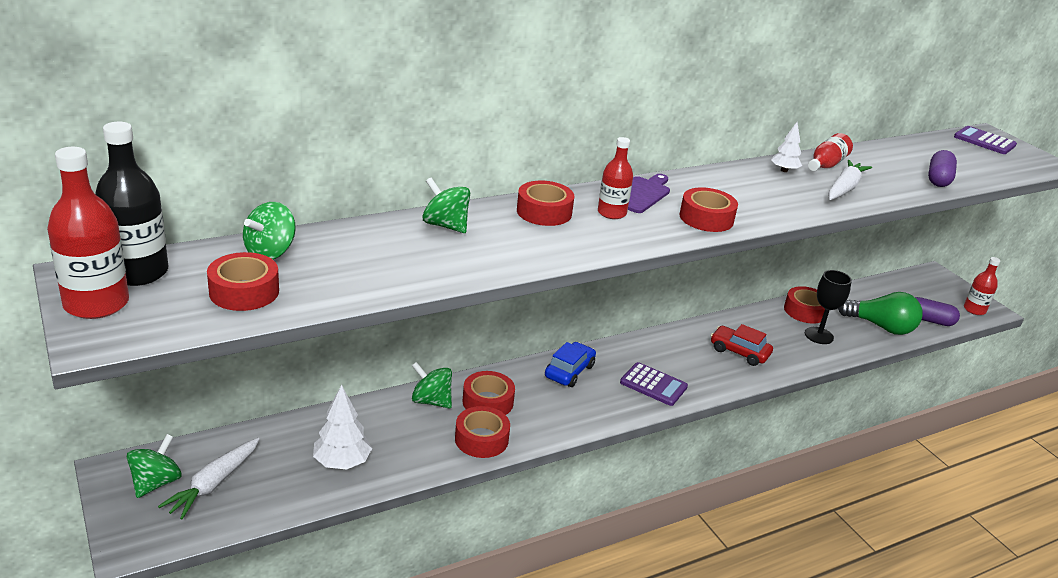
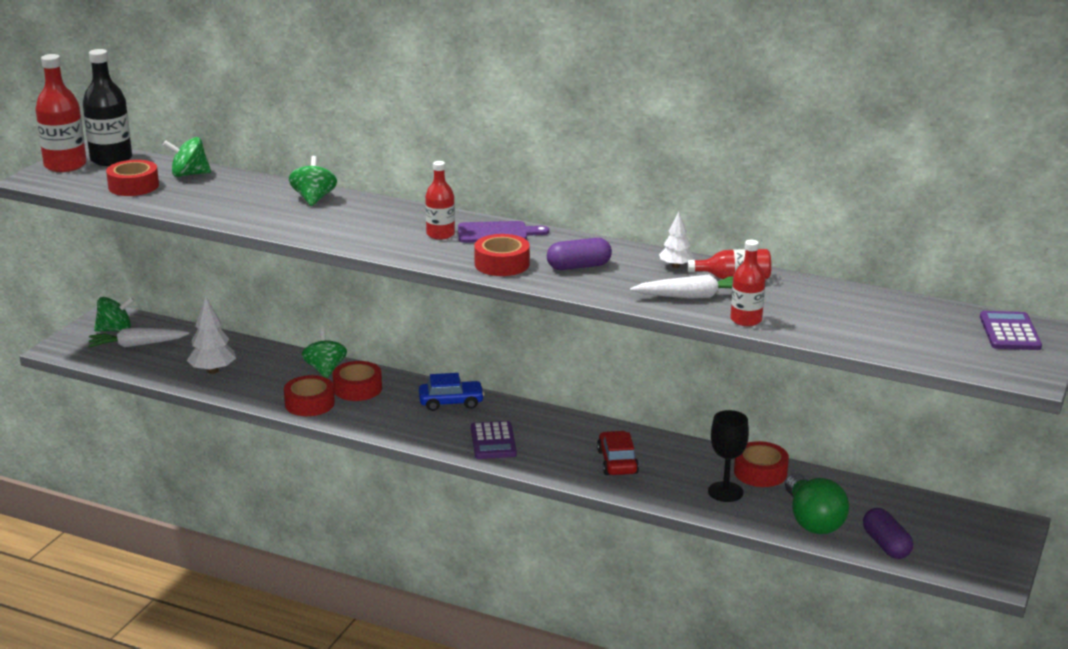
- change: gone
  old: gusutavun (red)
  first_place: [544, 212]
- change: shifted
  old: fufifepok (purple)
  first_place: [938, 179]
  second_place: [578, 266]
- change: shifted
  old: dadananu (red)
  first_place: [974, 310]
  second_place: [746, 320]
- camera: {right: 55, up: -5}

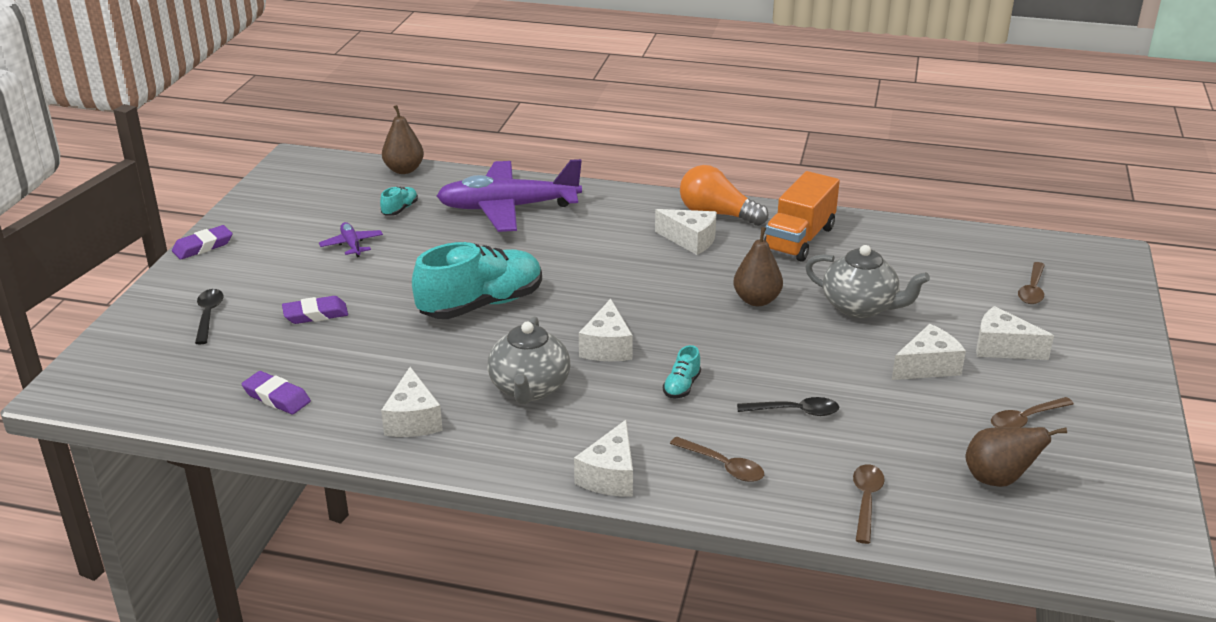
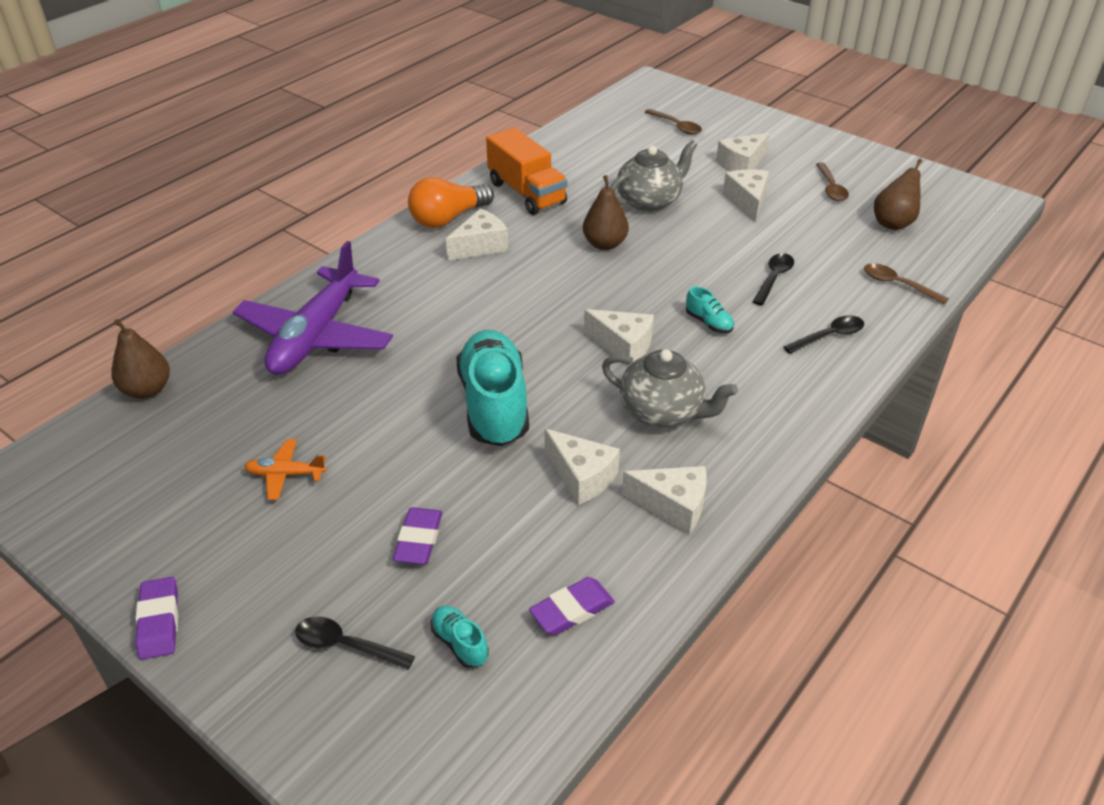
- change: repainted
  old: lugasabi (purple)
  new: lugasabi (orange)
  first_place: [352, 245]
  second_place: [285, 474]
- change: shifted
  old: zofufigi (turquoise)
  first_place: [400, 209]
  second_place: [460, 643]
- change: shifted
  old: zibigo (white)
  first_place: [610, 476]
  second_place: [582, 477]
- change: repainted
  old: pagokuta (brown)
  new: pagokuta (black)
  first_place: [723, 466]
  second_place: [829, 336]
- camera: {right: -65, up: 10}

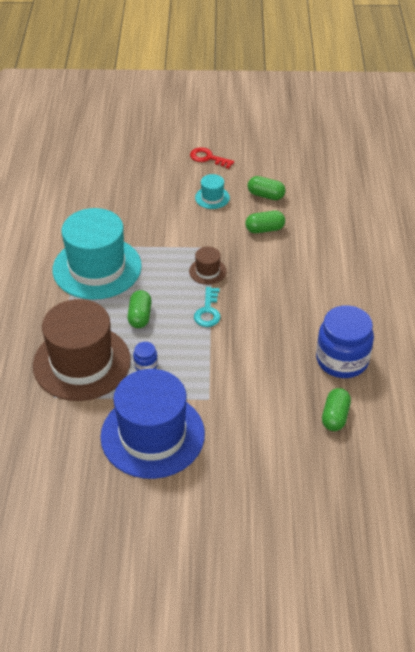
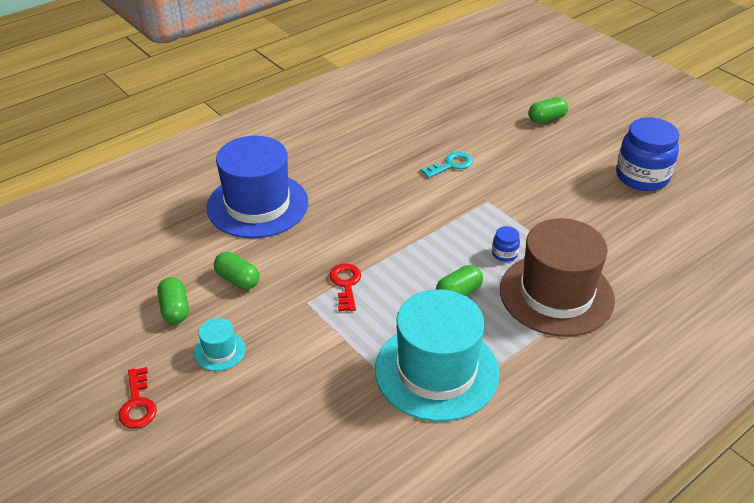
- change: shifted
  old: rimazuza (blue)
  first_place: [152, 435]
  second_place: [257, 205]
- change: swapped
  old: rimazuza (brown)
  new: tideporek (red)
  first_place: [207, 271]
  second_place: [345, 284]
- change: shifted
  old: tideporek (turquoise)
  first_place: [208, 311]
  second_place: [451, 165]
- change: shifted
  old: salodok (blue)
  first_place: [342, 360]
  second_place: [642, 177]
- change: shifted
  old: fufifepok (green)
  first_place: [335, 416]
  second_place: [547, 119]
- camera: {right: -130, up: -5}

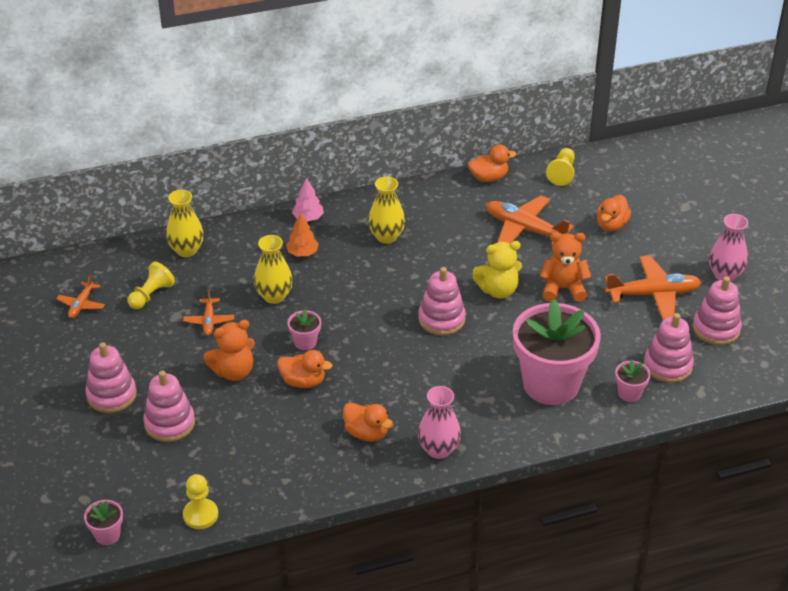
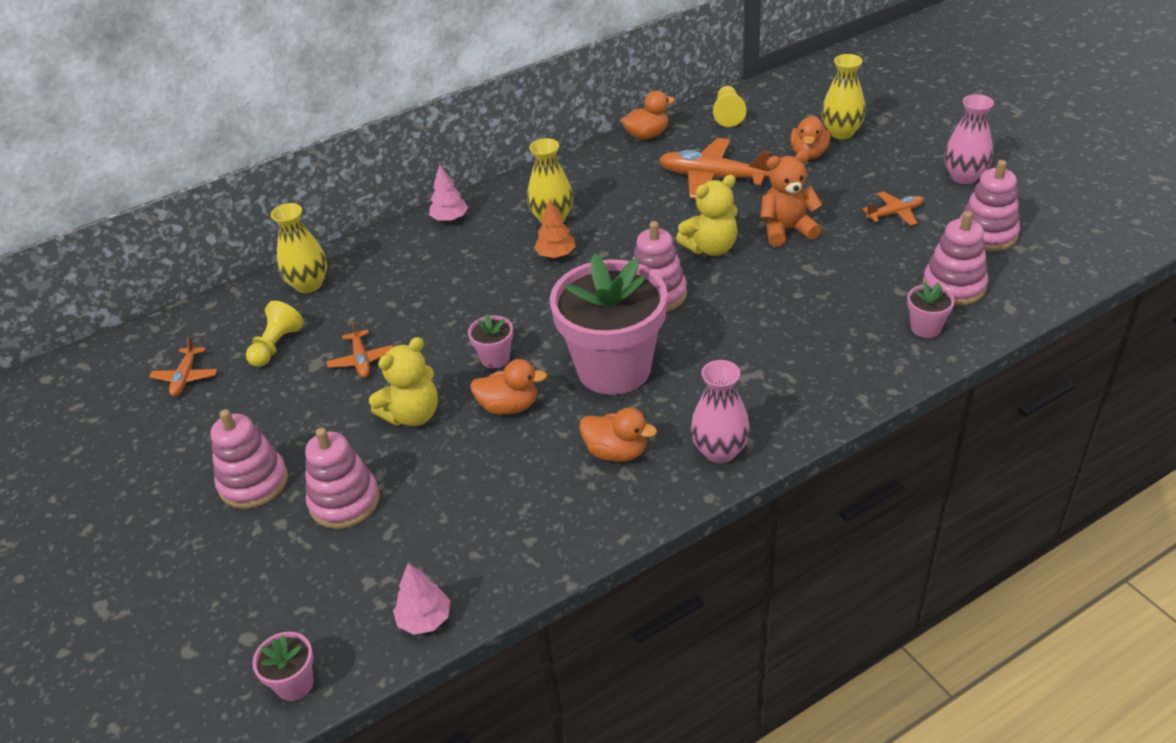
- change: swapped
  old: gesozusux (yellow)
  new: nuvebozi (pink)
  first_place: [200, 515]
  second_place: [424, 619]
- change: repainted
  old: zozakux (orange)
  new: zozakux (yellow)
  first_place: [233, 371]
  second_place: [412, 415]
- change: shifted
  old: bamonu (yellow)
  first_place: [274, 296]
  second_place: [841, 133]
- change: shifted
  old: nuvebozi (orange)
  first_place: [302, 253]
  second_place: [556, 254]
- change: shifted
  old: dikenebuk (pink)
  first_place: [551, 384]
  second_place: [614, 369]
- change: scaled
  old: lugasabi (orange)
  first_place: [653, 294]
  second_place: [894, 213]
  factor: 0.54
- camera: {right: -10, up: 0}

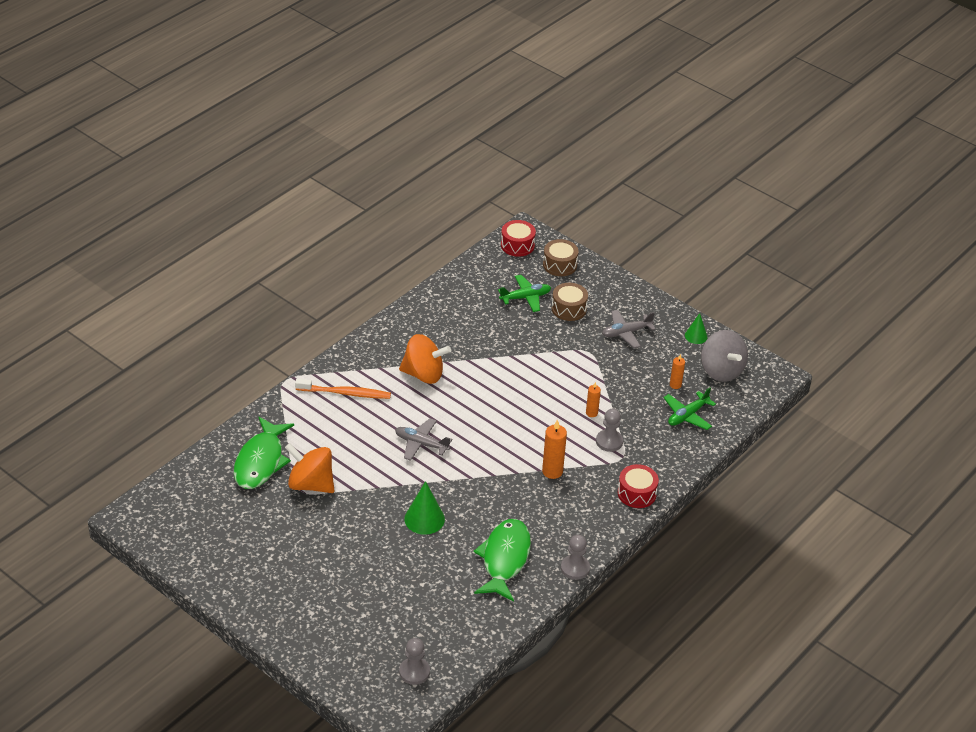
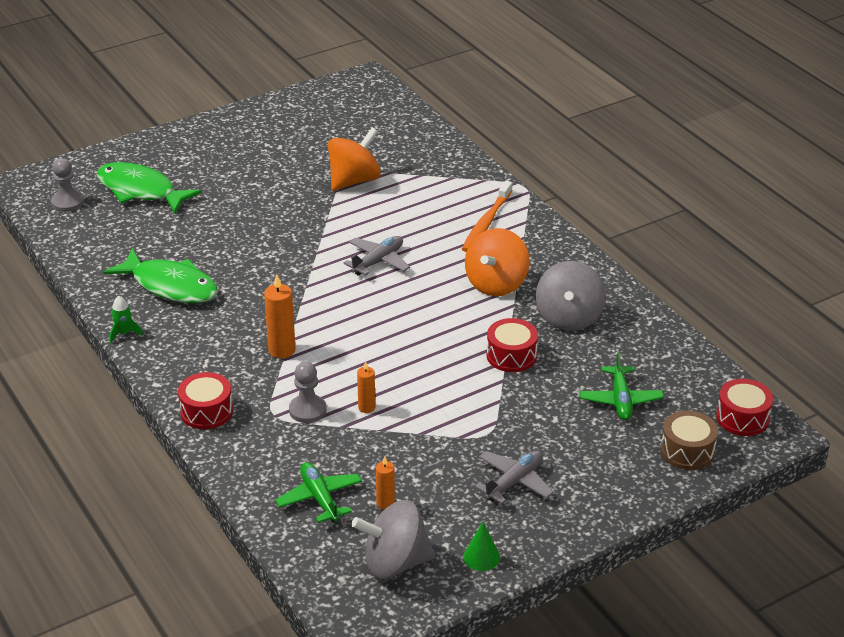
- change: shifted
  old: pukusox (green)
  first_place: [261, 461]
  second_place: [140, 191]
- change: gone
  old: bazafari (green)
  first_place: [424, 519]
- change: gone
  old: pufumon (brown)
  first_place: [569, 309]
- change: swapped
  old: gesozusux (grey)
  new: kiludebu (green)
  first_place: [575, 568]
  second_place: [124, 333]
- change: rotated
  old: lugasabi (grey)
  first_place: [626, 333]
  second_place: [514, 482]
  degrees: 45
- change: new
  new: pufumon (red)
  second_place: [511, 356]
- change: new
  new: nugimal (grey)
  second_place: [569, 317]
- camera: {right: 110, up: -5}

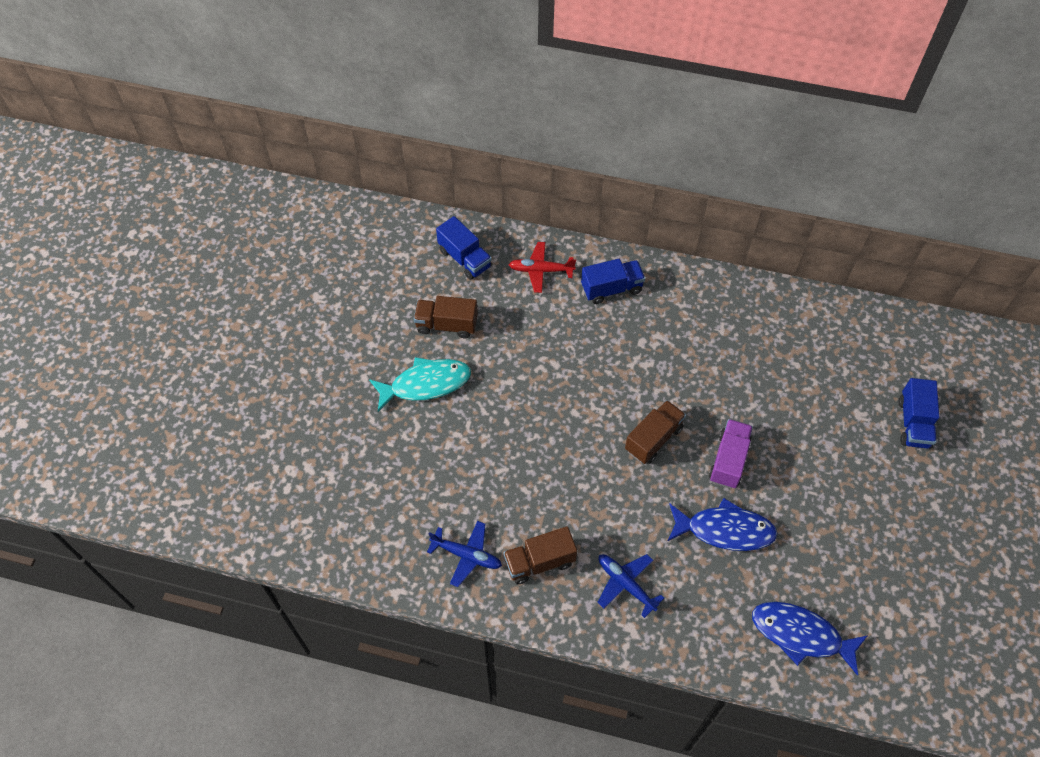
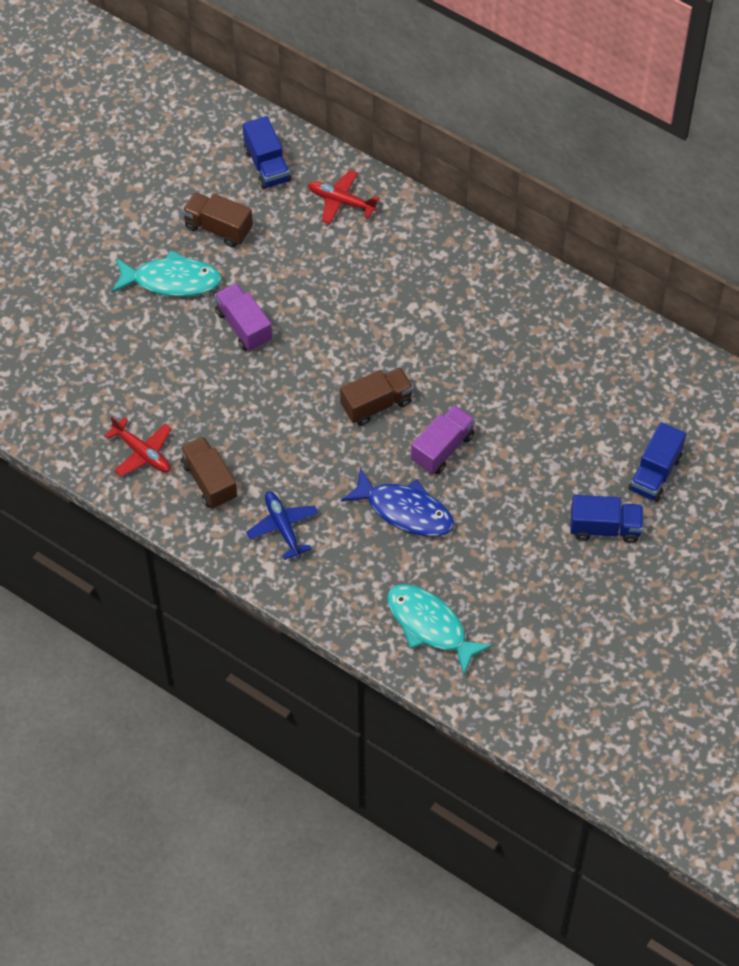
- change: repainted
  old: lugasabi (blue)
  new: lugasabi (red)
  first_place: [467, 555]
  second_place: [142, 453]
- change: rotated
  old: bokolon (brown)
  first_place: [539, 562]
  second_place: [209, 481]
  degrees: 60
- change: shifted
  old: bokolon (blue)
  first_place: [611, 289]
  second_place: [605, 528]
- change: repainted
  old: pukusox (blue)
  new: pukusox (turquoise)
  first_place: [801, 635]
  second_place: [430, 626]
- change: new
  new: bokolon (purple)
  second_place: [244, 326]
- camera: {right: 20, up: 0}

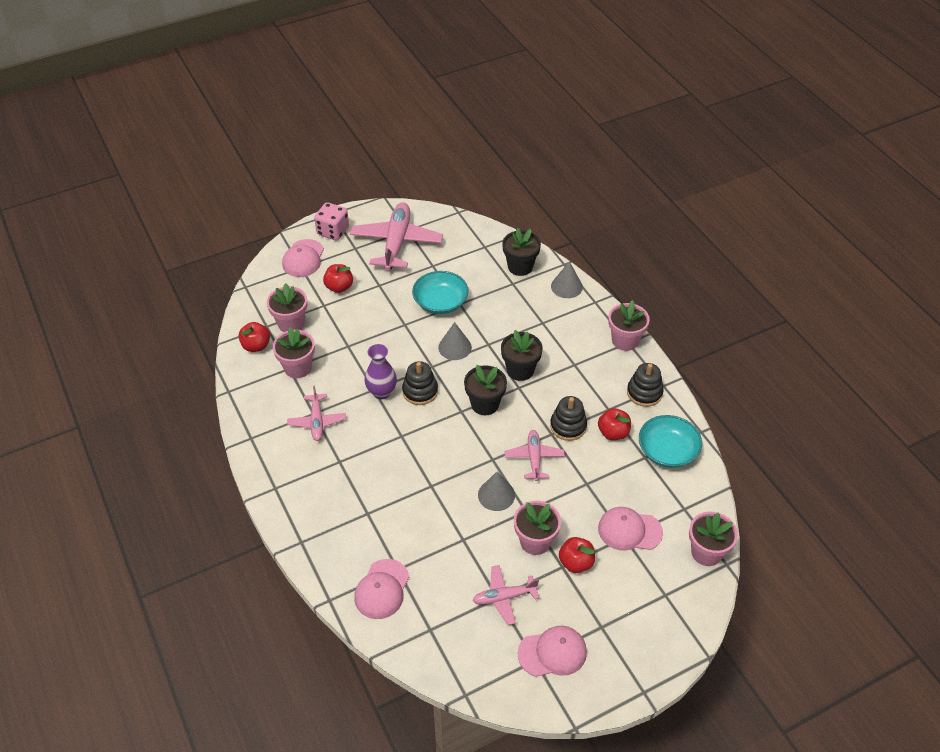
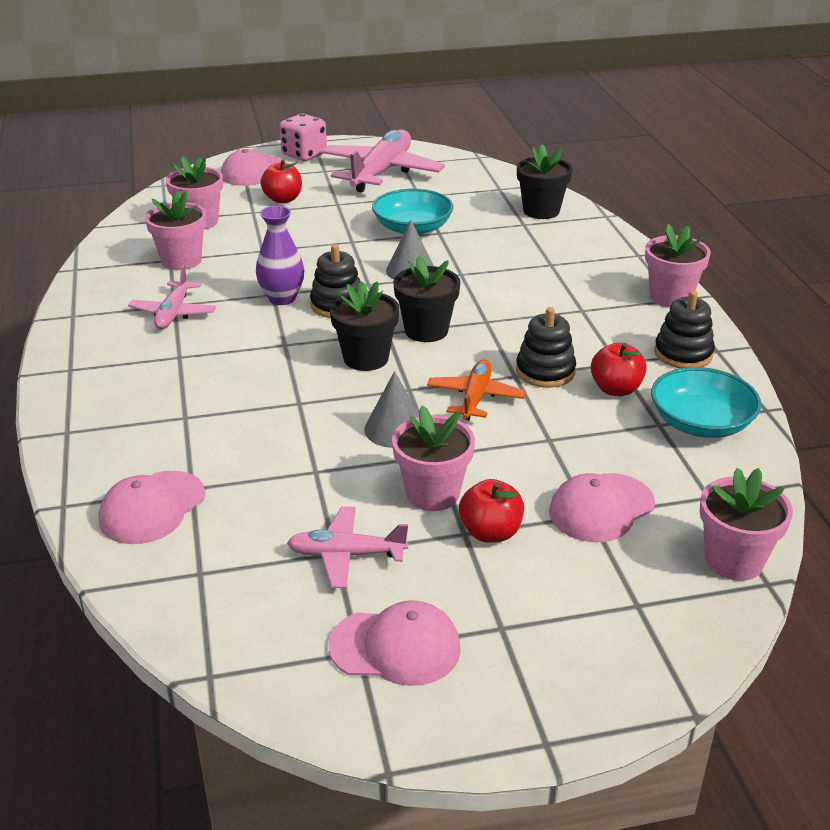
- change: gone
  old: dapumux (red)
  first_place: [256, 346]
- change: shifted
  old: dikenebuk (black)
  first_place: [520, 370]
  second_place: [366, 358]
- change: repainted
  old: lugasabi (pink)
  new: lugasabi (orange)
  first_place: [534, 458]
  second_place: [475, 398]
- change: gone
  old: bazafari (grey)
  first_place: [566, 286]
- change: rotated
  old: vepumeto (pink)
  first_place: [629, 530]
  second_place: [601, 508]
  degrees: -60
- camera: {right: 15, up: -15}

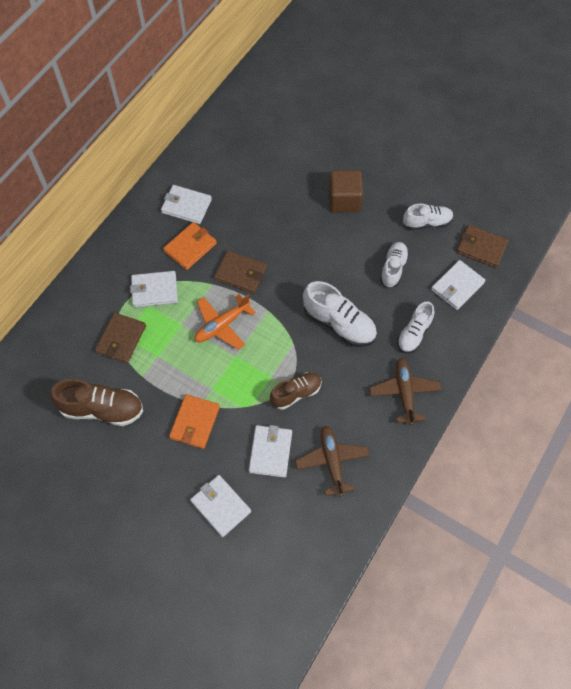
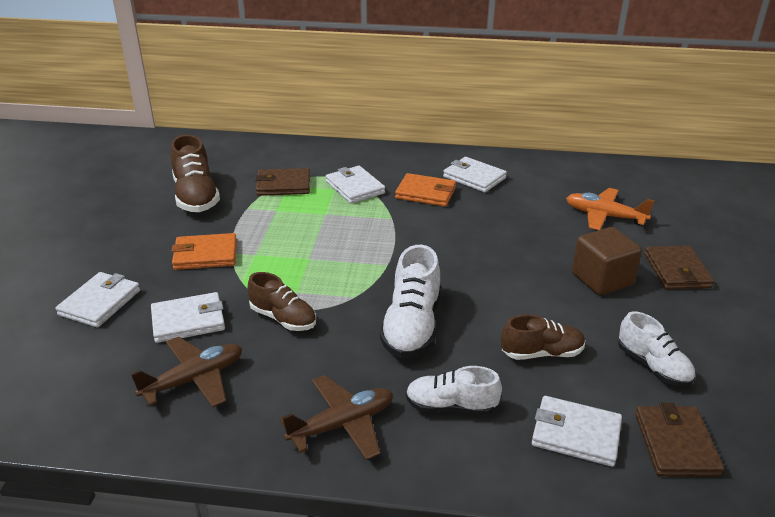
- change: rotated
  old: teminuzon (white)
  first_place: [186, 206]
  second_place: [474, 177]
  degrees: -45
- change: shifted
  old: lugasabi (orange)
  first_place: [222, 325]
  second_place: [604, 216]
- change: shifted
  old: teminuzon (brown)
  first_place: [241, 273]
  second_place: [677, 271]
- change: repainted
  old: zofufigi (white)
  new: zofufigi (brown)
  first_place: [393, 268]
  second_place: [541, 353]
- camera: {right: 65, up: -30}

